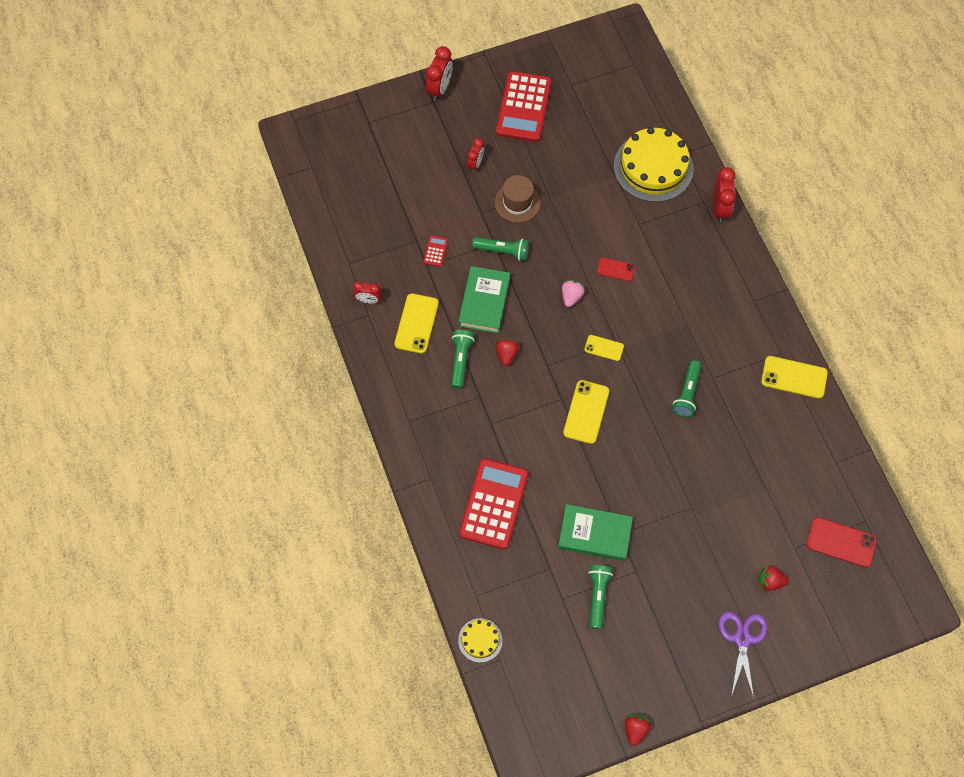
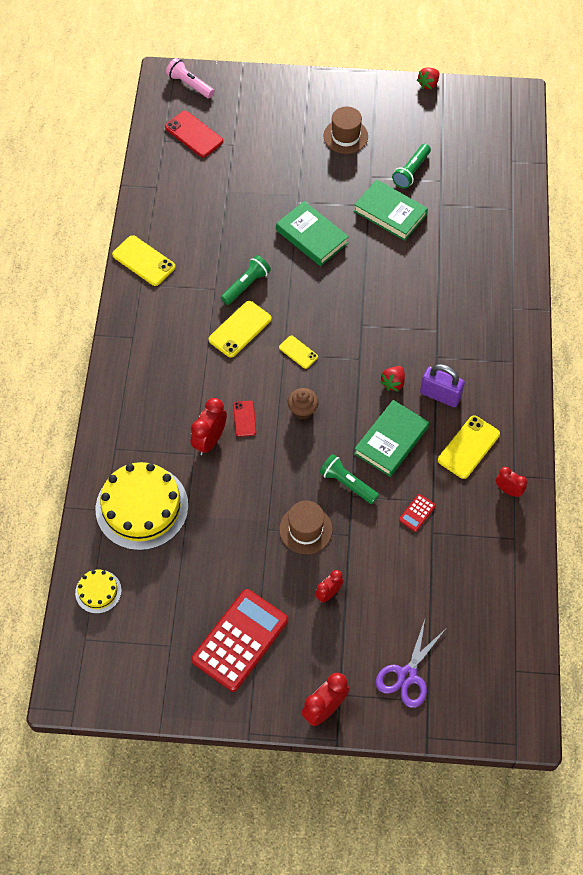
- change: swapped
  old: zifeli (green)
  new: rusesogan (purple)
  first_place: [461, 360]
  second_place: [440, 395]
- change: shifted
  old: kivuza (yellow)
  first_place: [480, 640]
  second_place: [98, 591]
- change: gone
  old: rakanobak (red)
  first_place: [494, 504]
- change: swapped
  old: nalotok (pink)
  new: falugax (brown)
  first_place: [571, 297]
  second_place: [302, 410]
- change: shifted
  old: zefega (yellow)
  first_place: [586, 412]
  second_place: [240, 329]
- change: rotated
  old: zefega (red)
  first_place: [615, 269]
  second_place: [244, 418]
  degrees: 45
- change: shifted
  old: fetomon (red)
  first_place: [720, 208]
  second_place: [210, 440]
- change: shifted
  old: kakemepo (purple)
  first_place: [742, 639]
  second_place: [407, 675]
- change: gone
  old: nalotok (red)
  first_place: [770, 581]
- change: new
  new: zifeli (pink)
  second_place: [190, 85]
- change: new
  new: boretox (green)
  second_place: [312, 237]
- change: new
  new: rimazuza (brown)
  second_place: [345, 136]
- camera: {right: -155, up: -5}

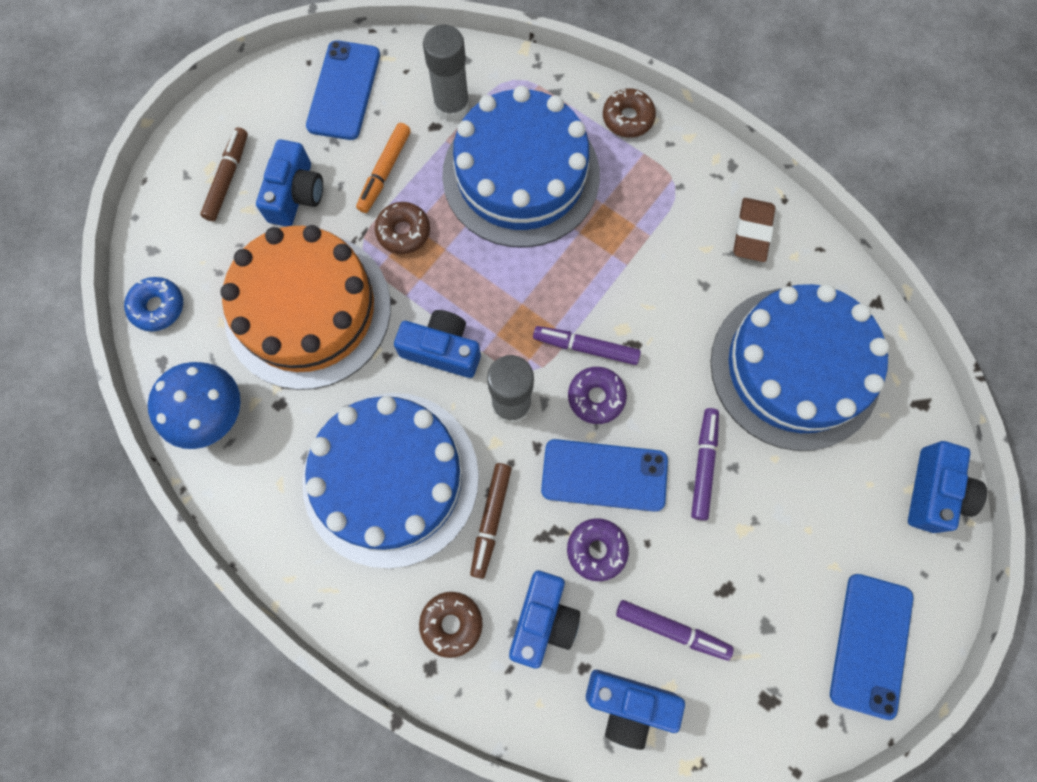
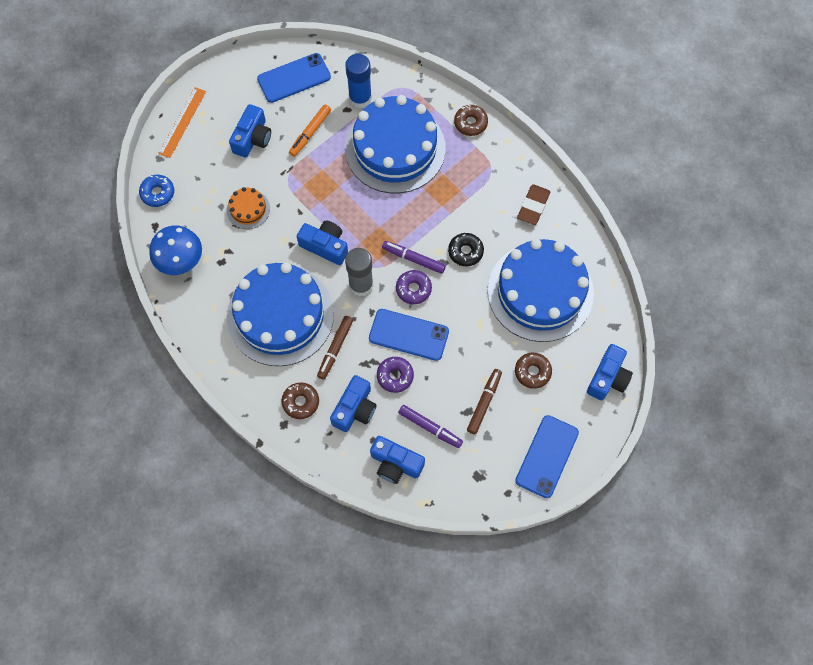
- change: shifted
  old: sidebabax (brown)
  first_place: [228, 178]
  second_place: [484, 403]
- change: scaled
  old: kivuza (orange)
  first_place: [308, 310]
  second_place: [248, 209]
  factor: 0.42
- change: rotated
  old: zefega (blue)
  first_place: [344, 90]
  second_place: [294, 78]
  degrees: 45
- change: shifted
  old: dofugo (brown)
  first_place: [403, 232]
  second_place: [532, 372]
- change: repainted
  old: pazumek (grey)
  new: pazumek (blue)
  first_place: [452, 106]
  second_place: [360, 98]
- change: gone
  old: sidebabax (purple)
  first_place: [703, 465]
- change: new
  new: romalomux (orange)
  second_place: [182, 122]
- change: new
  new: dofugo (black)
  second_place: [465, 252]
- camera: {right: 10, up: -5}

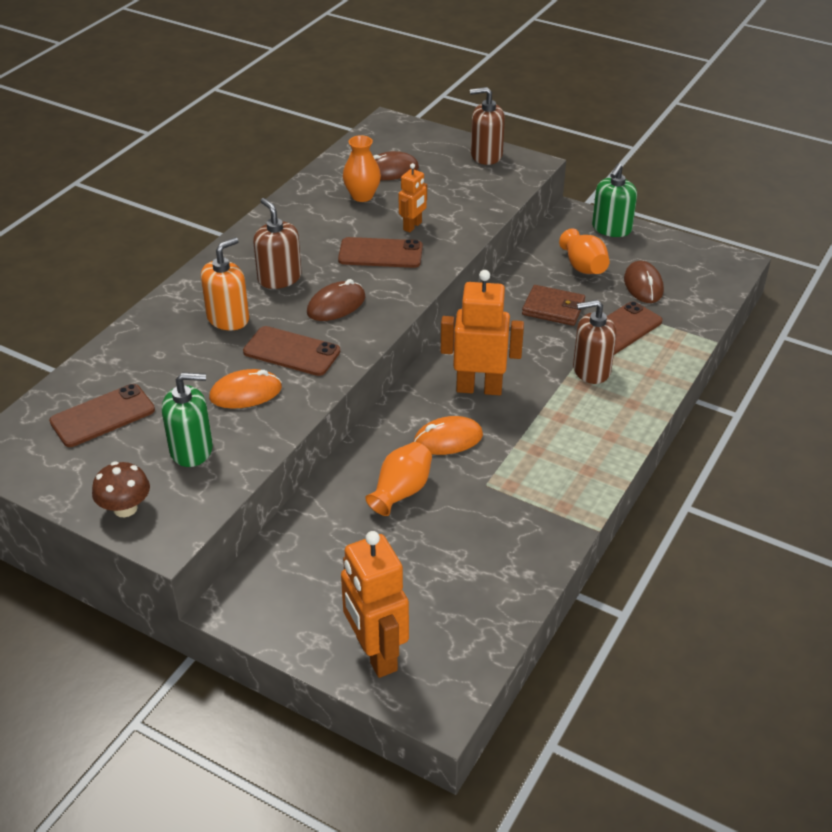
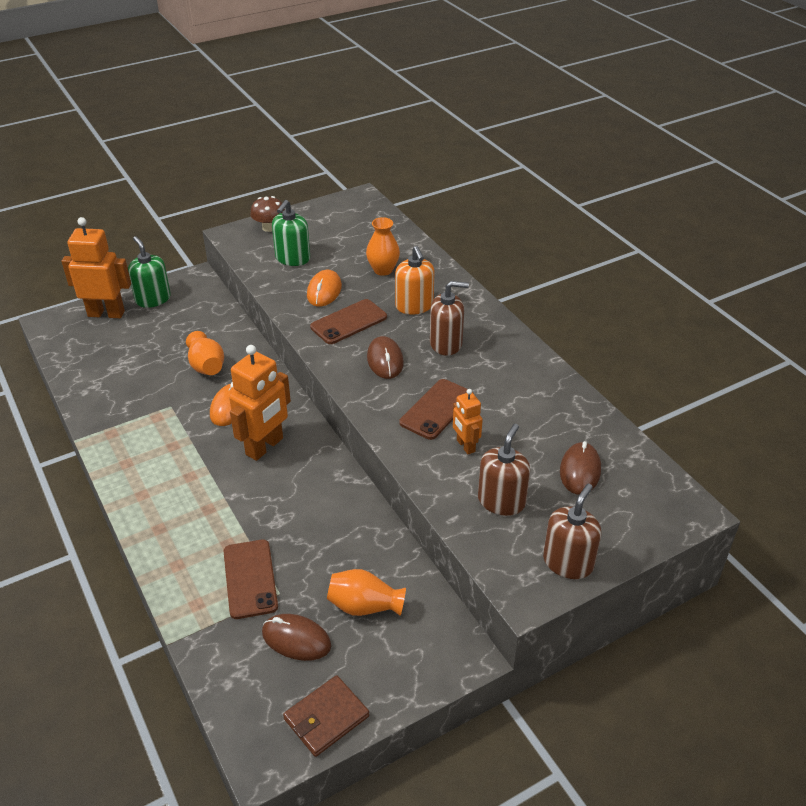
- change: gone
  old: zefega (brown)
  first_place: [102, 416]
- change: shifted
  old: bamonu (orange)
  first_place: [362, 196]
  second_place: [383, 270]
- change: shifted
  old: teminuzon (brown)
  first_place: [553, 308]
  second_place: [326, 718]
- change: shifted
  old: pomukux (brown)
  first_place: [591, 370]
  second_place: [501, 501]
- change: shifted
  old: pomukux (green)
  first_place: [611, 228]
  second_place: [153, 299]
- camera: {right: 120, up: 0}

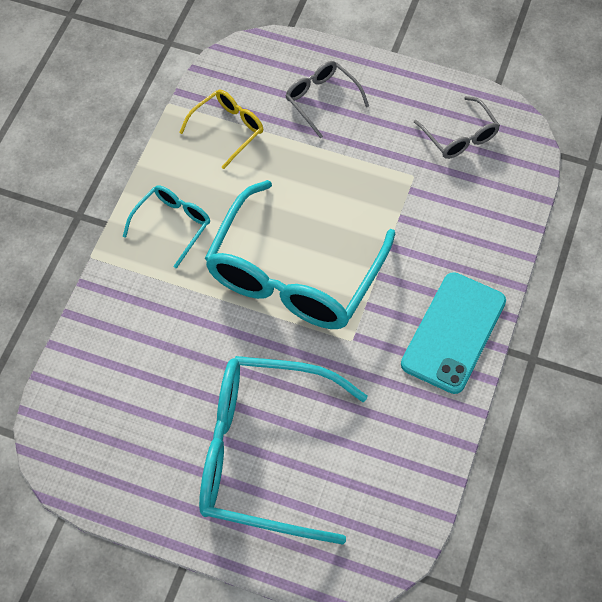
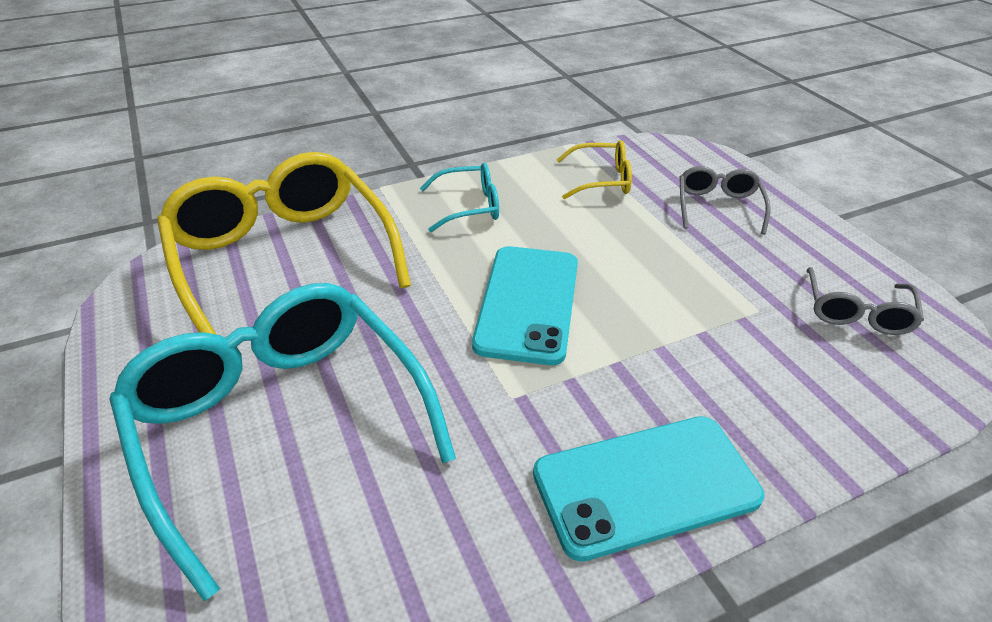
- change: swapped
  old: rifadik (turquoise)
  new: zefega (turquoise)
  first_place: [294, 274]
  second_place: [527, 303]
- change: new
  new: rifadik (yellow)
  second_place: [283, 258]
- camera: {right: 45, up: -20}

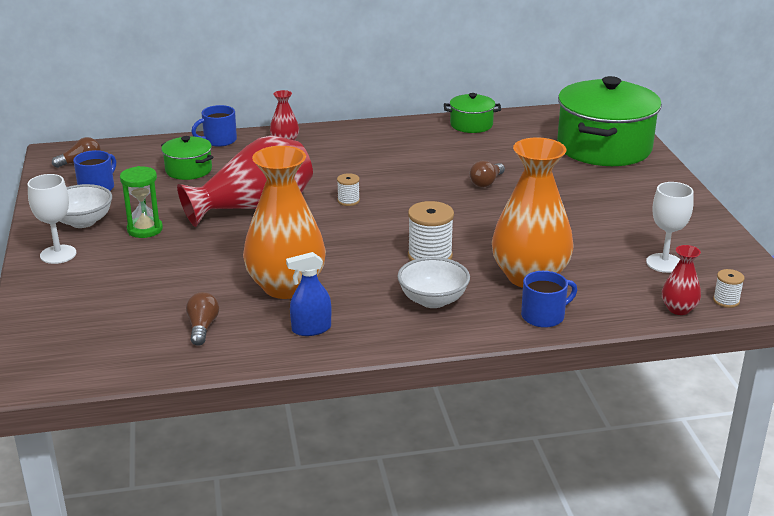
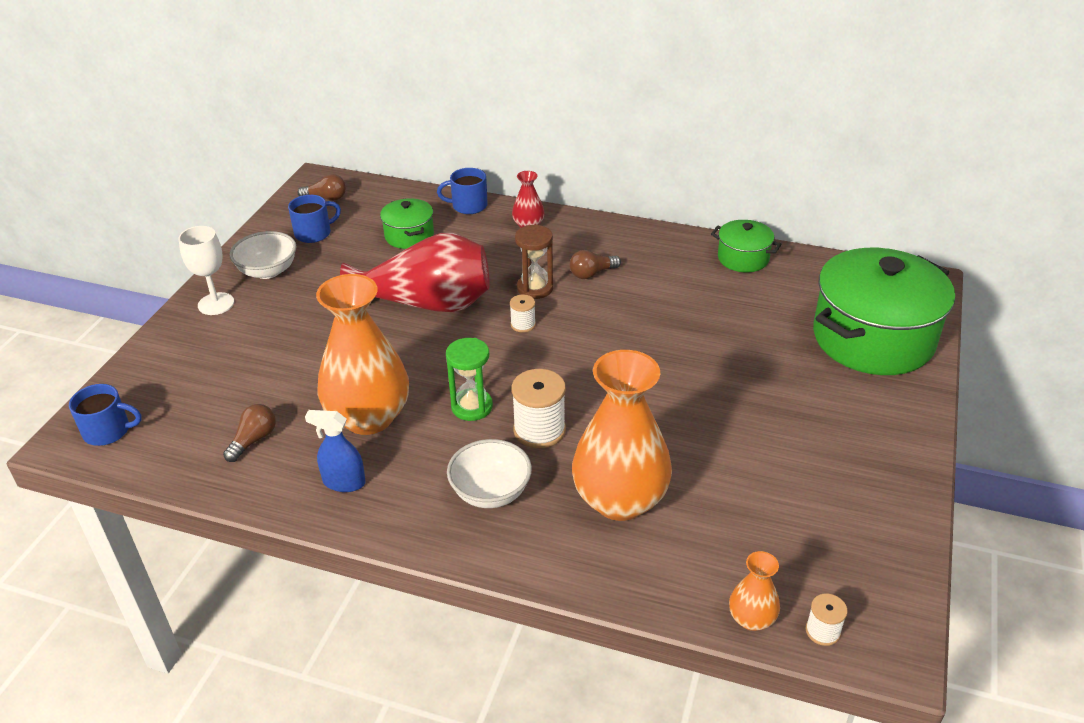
- change: shifted
  old: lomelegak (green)
  first_place: [145, 229]
  second_place: [472, 407]
- change: shifted
  old: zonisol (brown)
  first_place: [486, 182]
  second_place: [592, 274]
- change: shifted
  old: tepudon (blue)
  first_place: [544, 316]
  second_place: [108, 431]
- change: gone
  old: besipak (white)
  first_place: [664, 263]
- change: repainted
  old: bamonu (red)
  new: bamonu (orange)
  first_place: [678, 309]
  second_place: [751, 619]
- change: new
  new: lomelegak (brown)
  second_place: [535, 288]
- camera: {right: 30, up: 10}

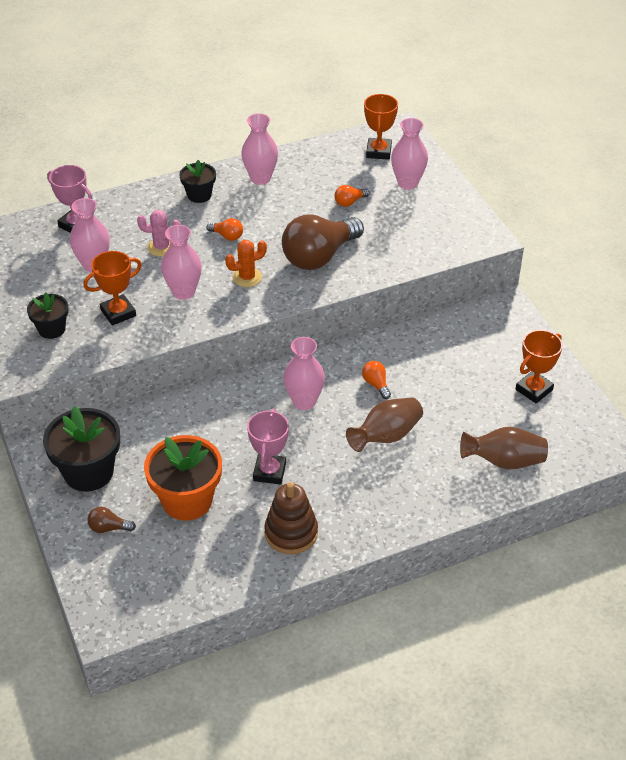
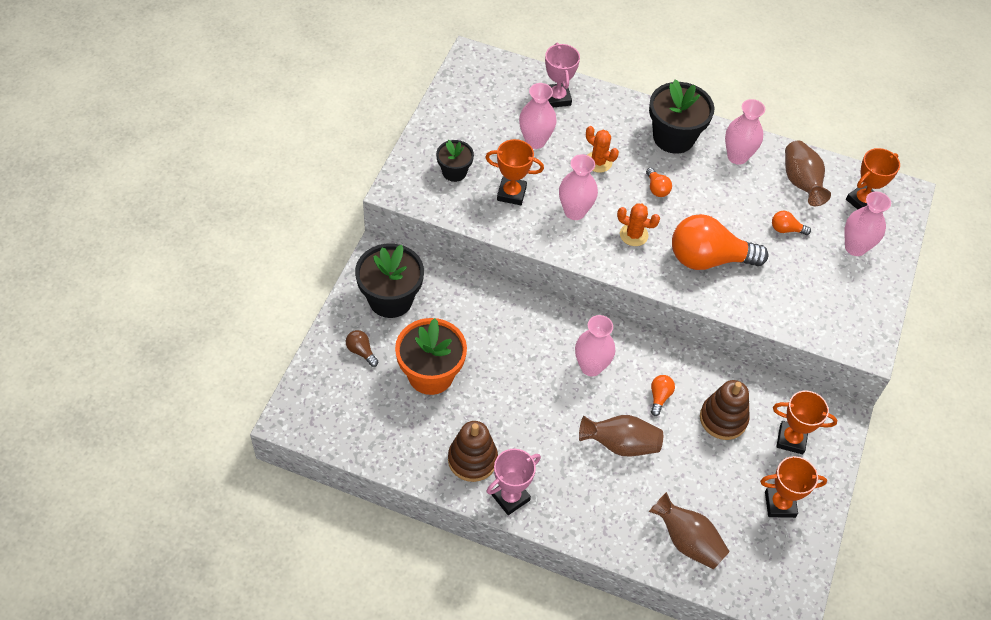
- change: repainted
  old: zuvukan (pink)
  new: zuvukan (orange)
  first_place: [161, 247]
  second_place: [598, 162]
- change: scaled
  old: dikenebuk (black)
  first_place: [199, 195]
  second_place: [673, 137]
  factor: 1.76
- change: shifted
  old: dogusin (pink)
  first_place: [269, 472]
  second_place: [510, 497]
- change: repainted
  old: zonisol (brown)
  new: zonisol (orange)
  first_place: [319, 256]
  second_place: [708, 259]
- change: new
  new: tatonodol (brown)
  second_place: [723, 419]
- change: new
  new: dogusin (orange)
  second_place: [791, 439]
- change: new
  new: bamonu (brown)
  second_place: [801, 183]
- camera: {right: 40, up: 10}

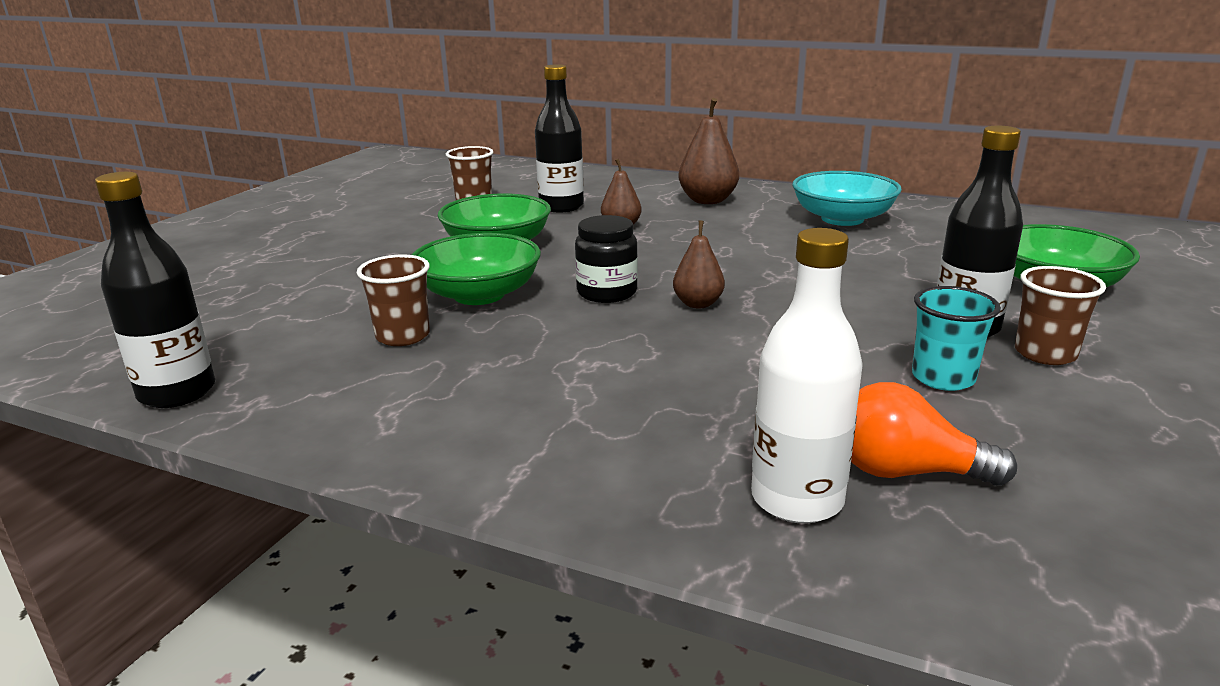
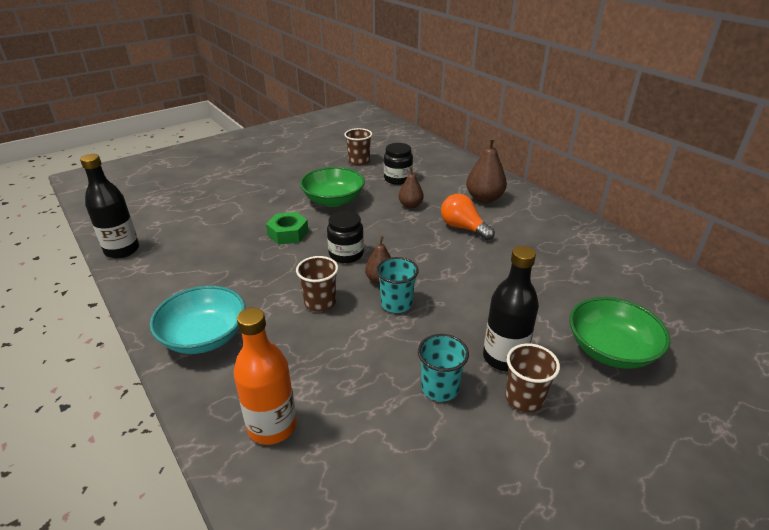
- change: shifted
  old: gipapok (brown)
  first_place: [403, 336]
  second_place: [320, 302]
- change: swapped
  old: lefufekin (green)
  new: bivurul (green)
  first_place: [479, 294]
  second_place: [288, 233]
- change: swapped
  old: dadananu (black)
  new: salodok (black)
  first_place: [561, 206]
  second_place: [398, 179]
- change: repainted
  old: dadananu (white)
  new: dadananu (orange)
  first_place: [797, 499]
  second_place: [272, 426]
- change: shifted
  old: lefufekin (turquoise)
  first_place: [842, 219]
  second_place: [204, 336]
- change: shifted
  old: zonisol (orange)
  first_place: [906, 472]
  second_place: [463, 228]
- change: new
  new: gipapok (turquoise)
  second_place: [396, 304]
- camera: {right: 30, up: 10}

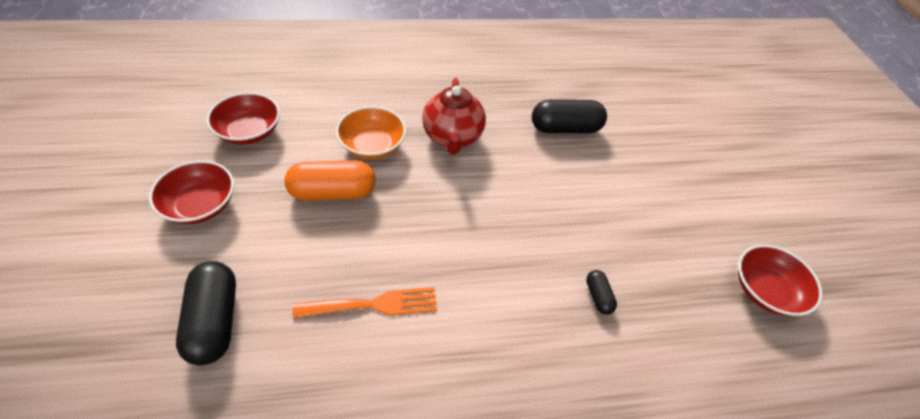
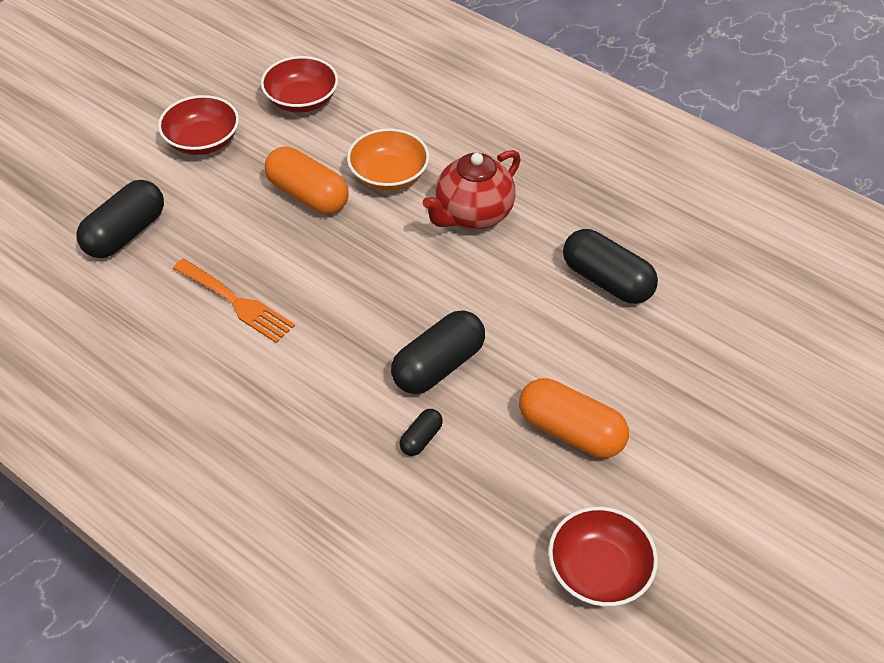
- change: new
  new: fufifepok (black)
  second_place: [438, 366]
- change: new
  new: fufifepok (orange)
  second_place: [570, 431]
- camera: {right: 50, up: 0}

